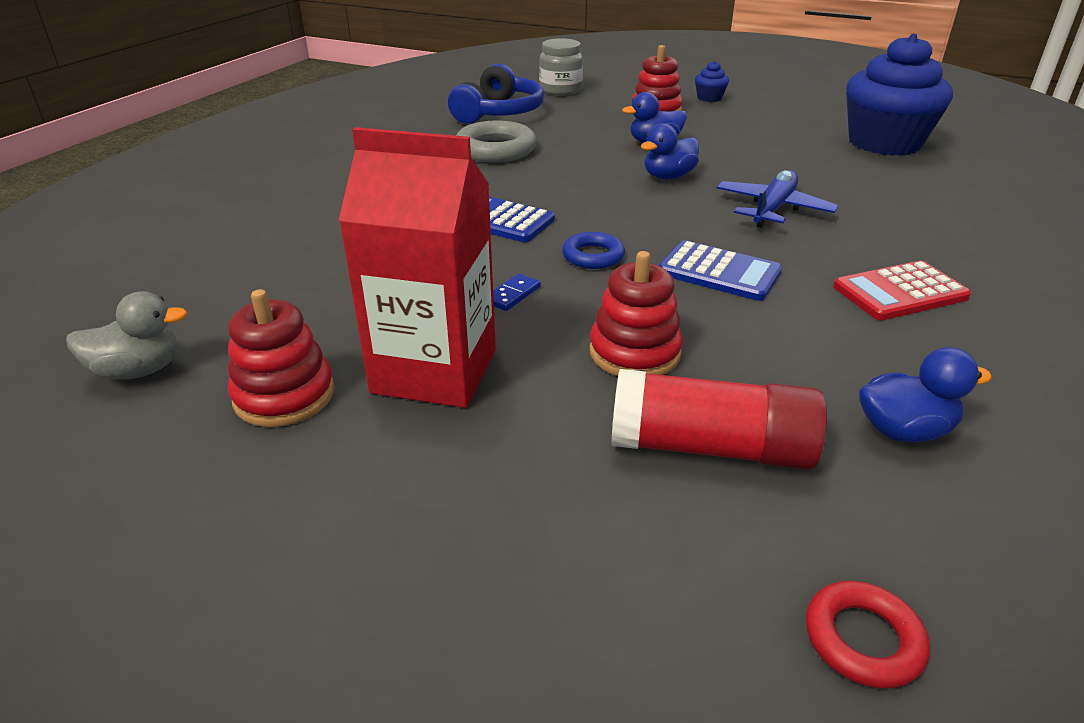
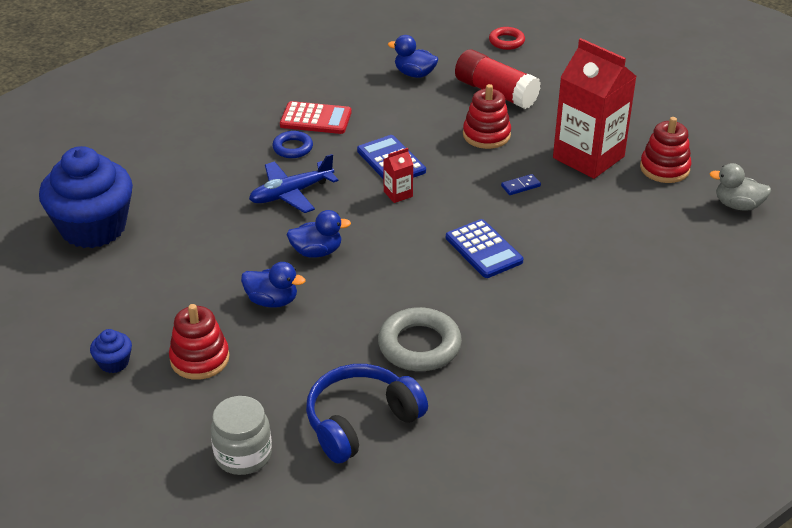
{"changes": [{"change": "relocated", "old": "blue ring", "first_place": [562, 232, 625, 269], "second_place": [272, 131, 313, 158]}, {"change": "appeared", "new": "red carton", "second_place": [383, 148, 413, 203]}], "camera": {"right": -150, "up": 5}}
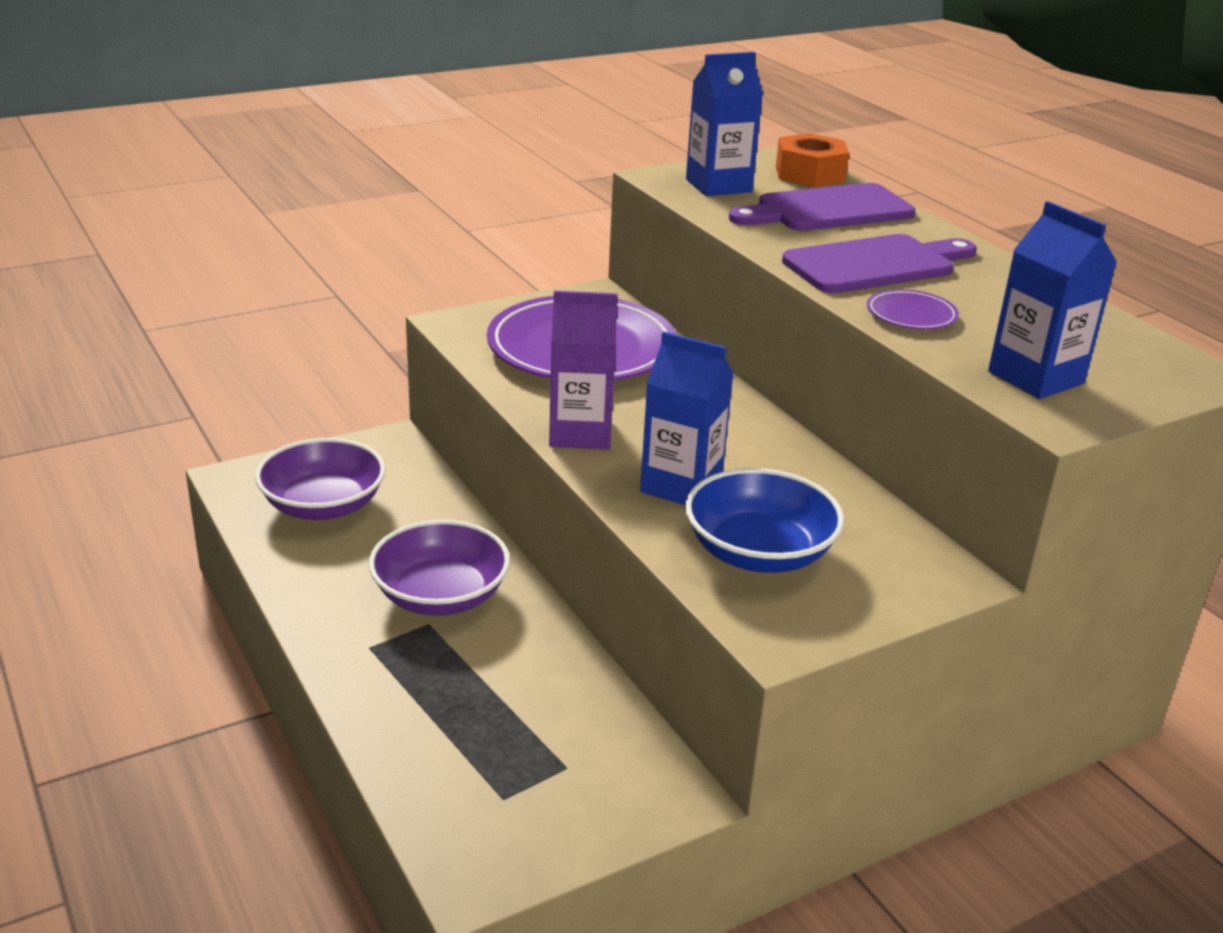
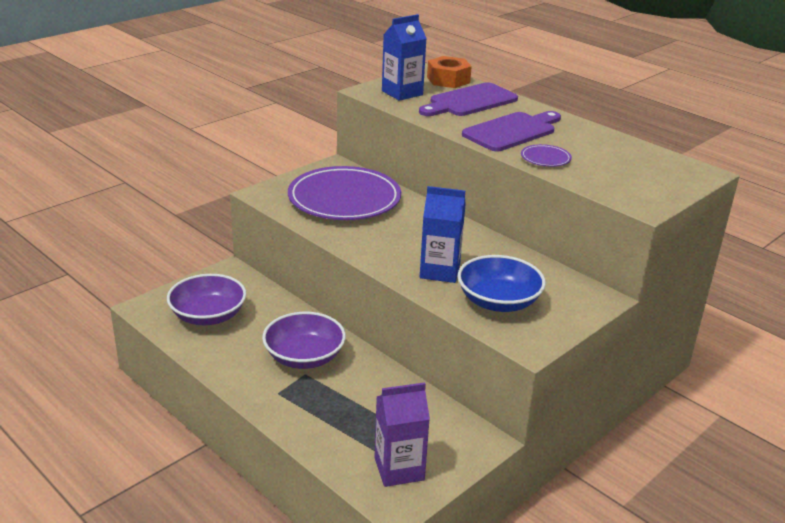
{"changes": [{"change": "relocated", "old": "purple carton", "first_place": [549, 290, 618, 449], "second_place": [374, 382, 430, 487]}, {"change": "missing", "old": "blue carton", "first_place": [988, 201, 1117, 399]}], "camera": {"right": -15, "up": 0}}
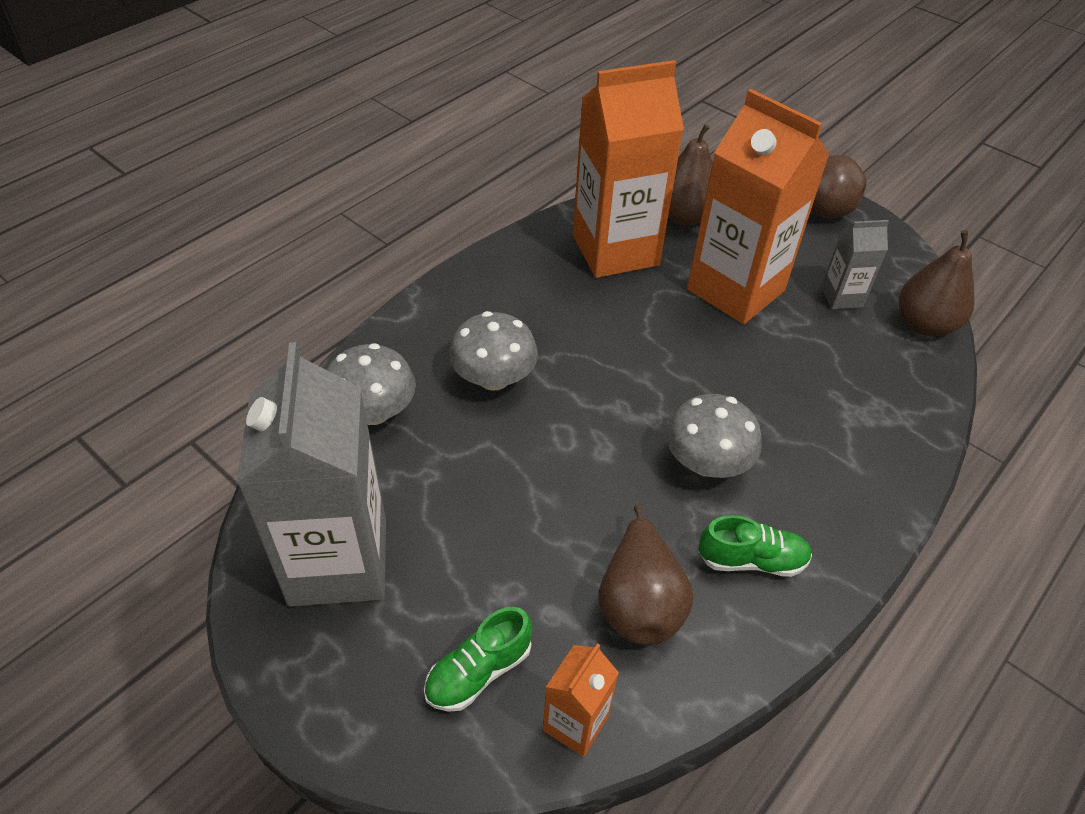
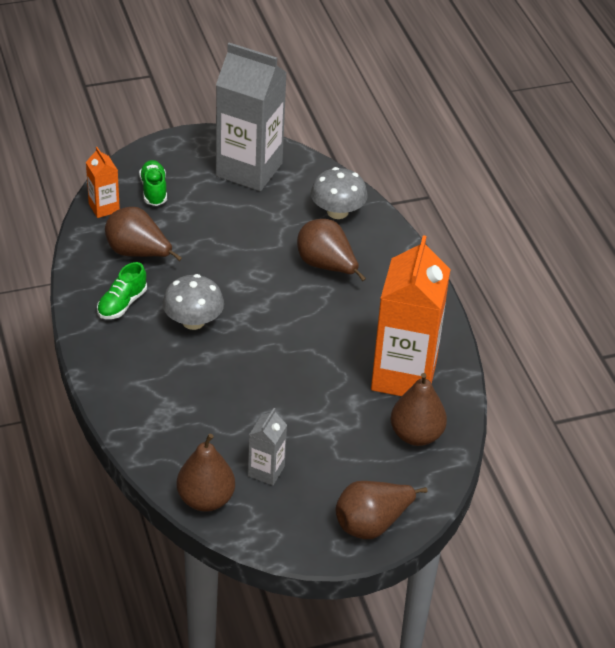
{"changes": [{"change": "exchanged", "old": "grey mushroom", "new": "brown pear", "first_place": [449, 311, 538, 391], "second_place": [297, 219, 366, 281]}, {"change": "missing", "old": "orange carton", "first_place": [687, 89, 830, 324]}], "camera": {"right": 120, "up": -5}}
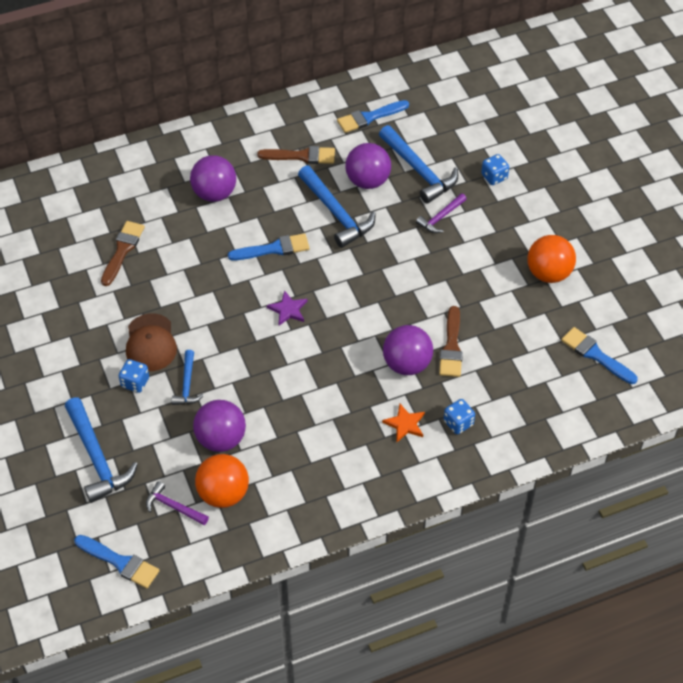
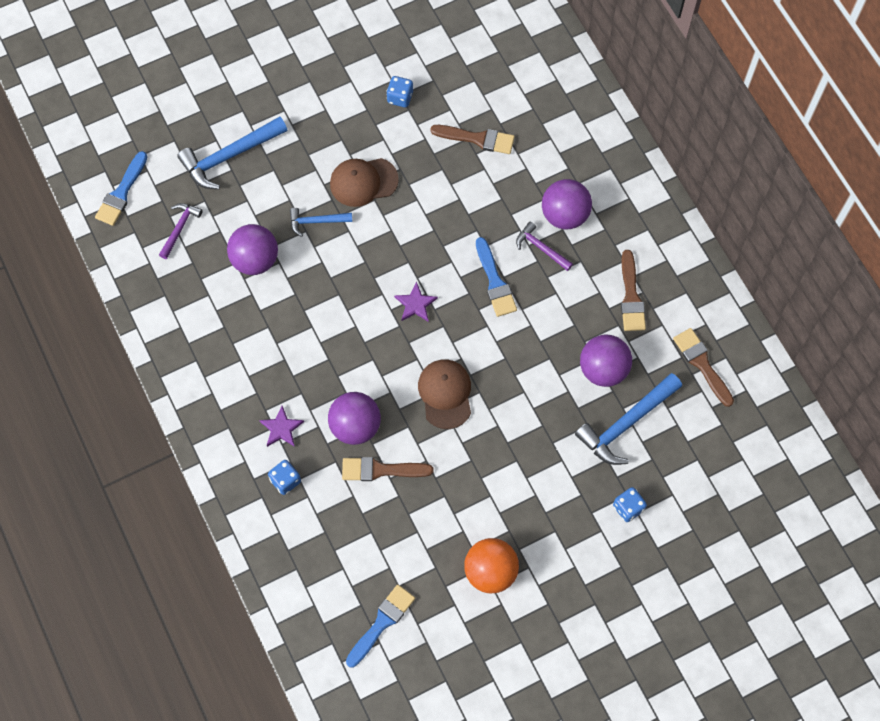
{"changes": [{"change": "relocated", "old": "blue dice", "first_place": [119, 359, 149, 393], "second_place": [386, 76, 413, 107]}, {"change": "missing", "old": "orange ball", "first_place": [195, 454, 249, 508]}, {"change": "missing", "old": "blue hammer", "first_place": [298, 165, 375, 248]}, {"change": "colour", "old": "blue brush", "new": "brown brush", "first_place": [337, 100, 409, 133], "second_place": [673, 328, 734, 407]}, {"change": "colour", "old": "orange star", "new": "purple star", "first_place": [382, 404, 425, 442], "second_place": [259, 406, 304, 447]}, {"change": "relocated", "old": "purple hammer", "first_place": [416, 193, 467, 233], "second_place": [516, 221, 573, 271]}, {"change": "appeared", "new": "brown cap", "second_place": [418, 360, 471, 429]}], "camera": {"right": 85, "up": 15}}
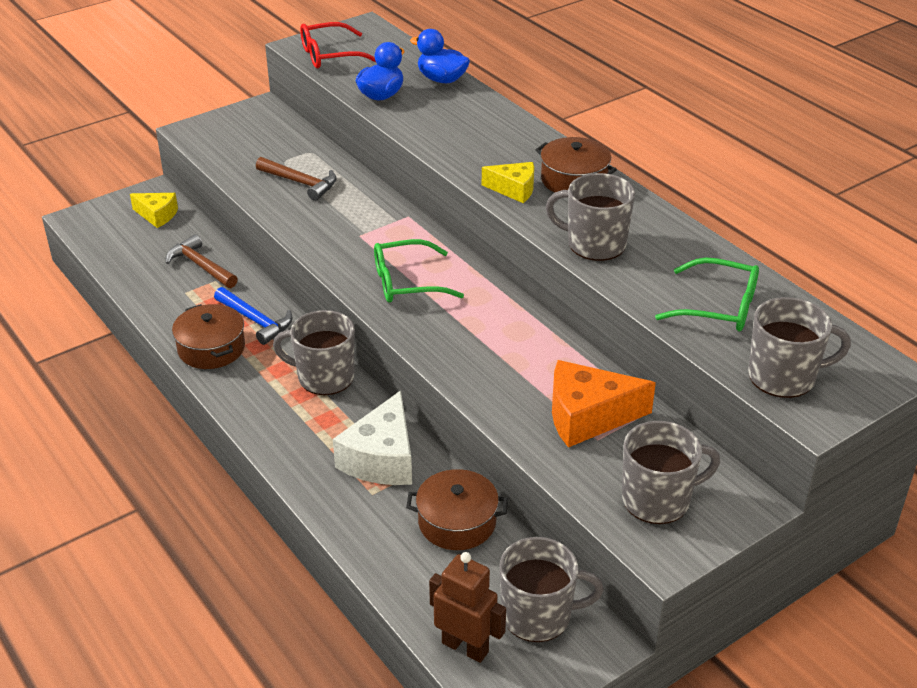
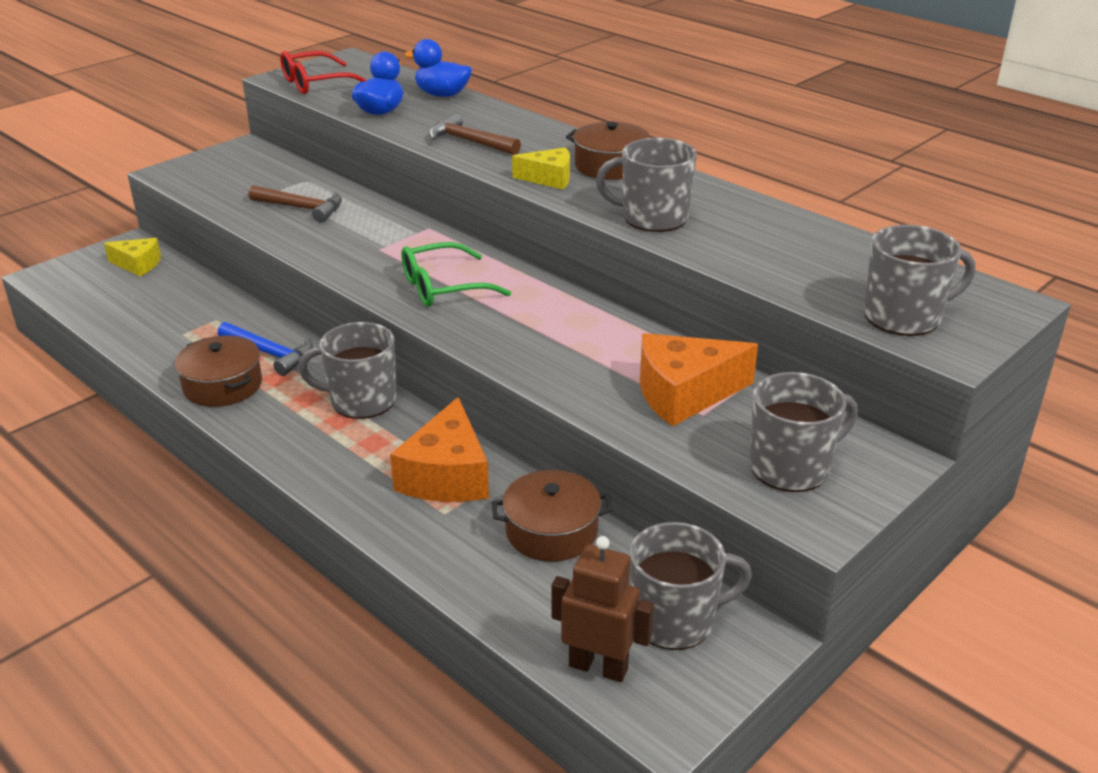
{"changes": [{"change": "relocated", "old": "brown hammer", "first_place": [166, 234, 238, 288], "second_place": [429, 113, 521, 155]}, {"change": "colour", "old": "white cheese", "new": "orange cheese", "first_place": [333, 391, 412, 485], "second_place": [390, 397, 489, 502]}, {"change": "missing", "old": "green glasses", "first_place": [655, 258, 759, 331]}], "camera": {"right": -10, "up": -5}}
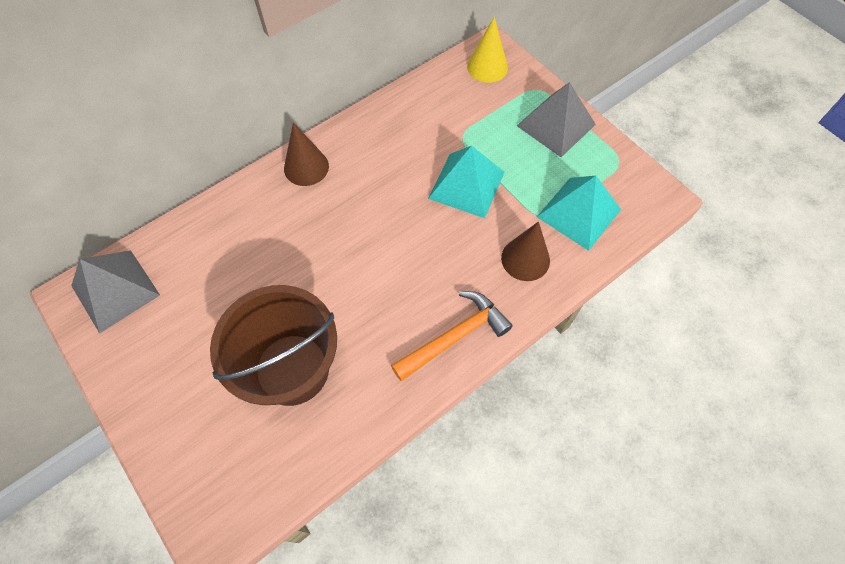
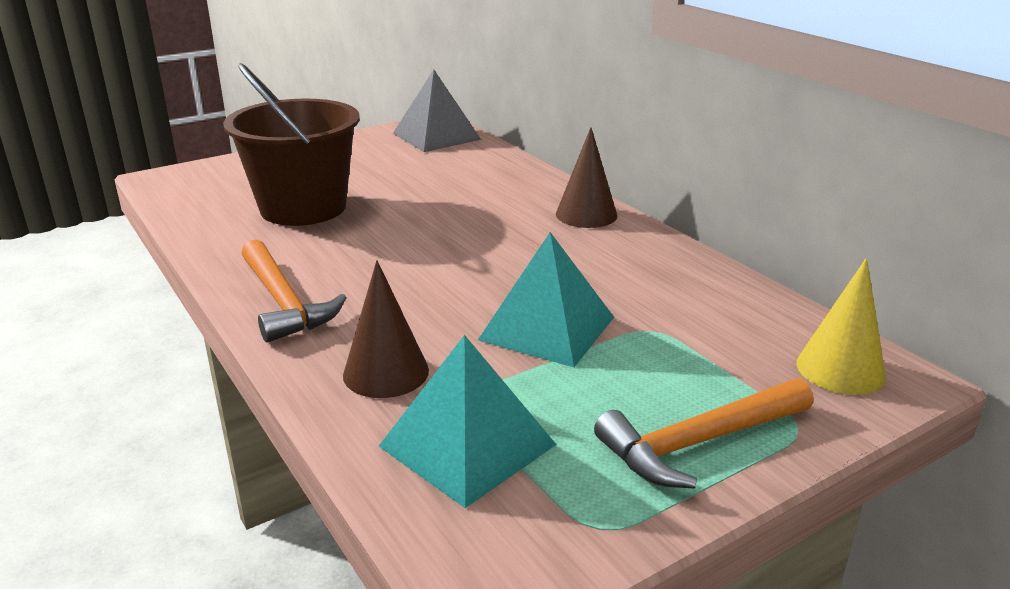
{"changes": [{"change": "exchanged", "old": "grey pyramid", "new": "orange hammer", "first_place": [517, 82, 596, 157], "second_place": [594, 378, 813, 489]}], "camera": {"right": 95, "up": -35}}
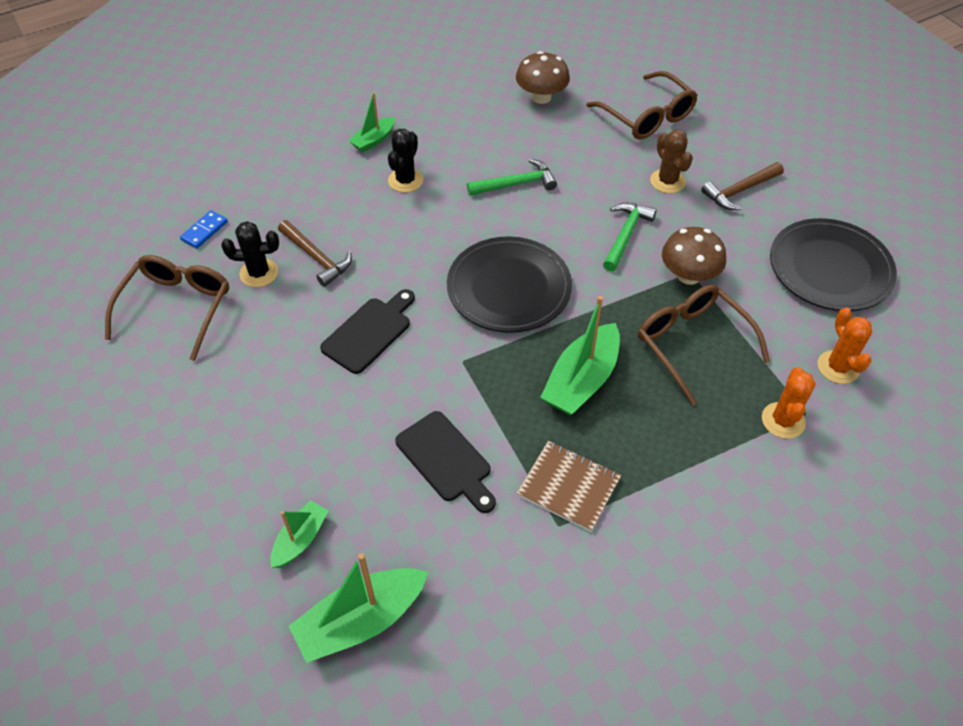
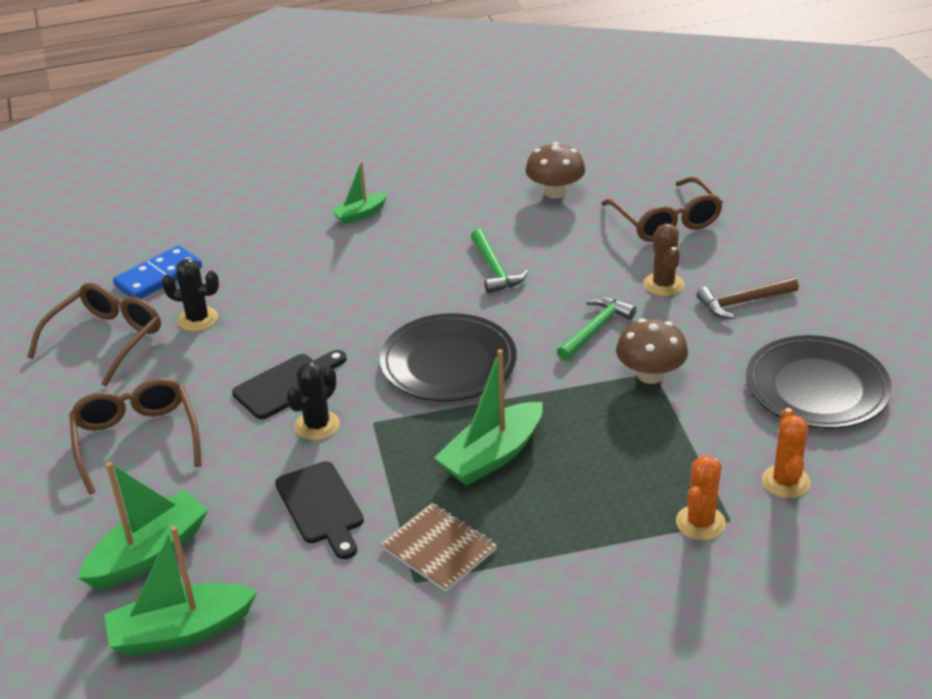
{"changes": [{"change": "size", "old": "blue domino", "first_place": [180, 210, 228, 249], "second_place": [113, 245, 202, 299], "factor": 1.7}, {"change": "size", "old": "green boat", "first_place": [270, 500, 329, 568], "second_place": [78, 462, 208, 589], "factor": 1.74}, {"change": "missing", "old": "brown hammer", "first_place": [278, 220, 352, 287]}, {"change": "relocated", "old": "black cactus", "first_place": [388, 129, 423, 192], "second_place": [286, 361, 339, 440]}, {"change": "spun", "old": "green hammer", "first_place": [467, 159, 557, 196], "second_place": [471, 229, 528, 294], "degrees": 75}, {"change": "relocated", "old": "brown glasses", "first_place": [638, 285, 770, 405], "second_place": [69, 378, 202, 494]}], "camera": {"right": 15, "up": -15}}
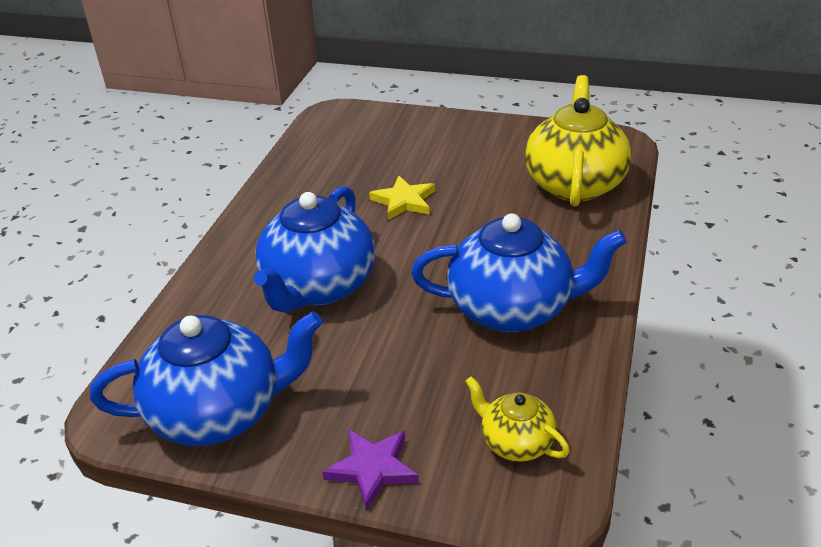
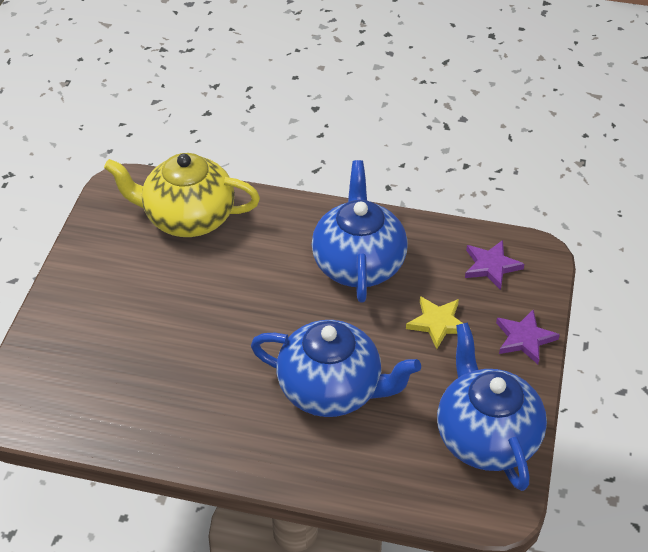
{"changes": [{"change": "relocated", "old": "yellow star", "first_place": [369, 176, 435, 220], "second_place": [406, 296, 463, 349]}, {"change": "exchanged", "old": "yellow teapot", "new": "purple star", "first_place": [465, 376, 570, 462], "second_place": [465, 240, 524, 290]}], "camera": {"right": -95, "up": 10}}
